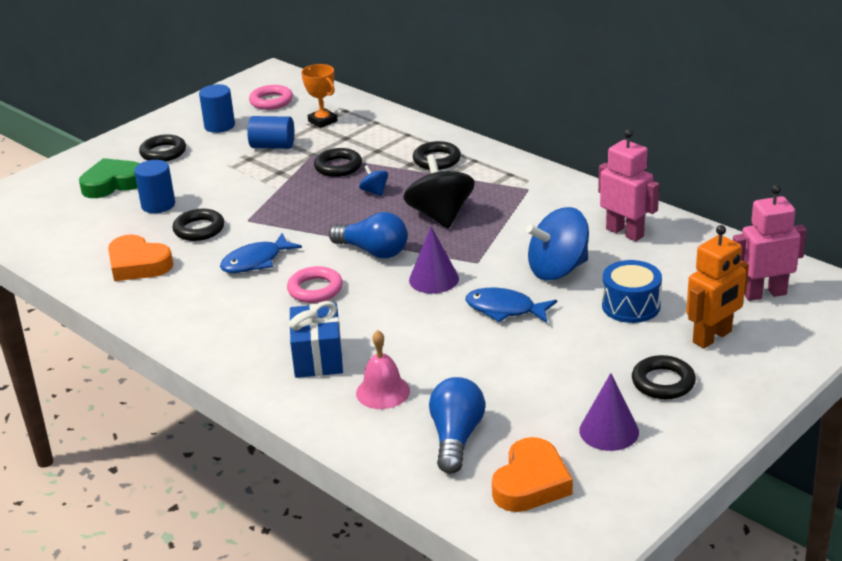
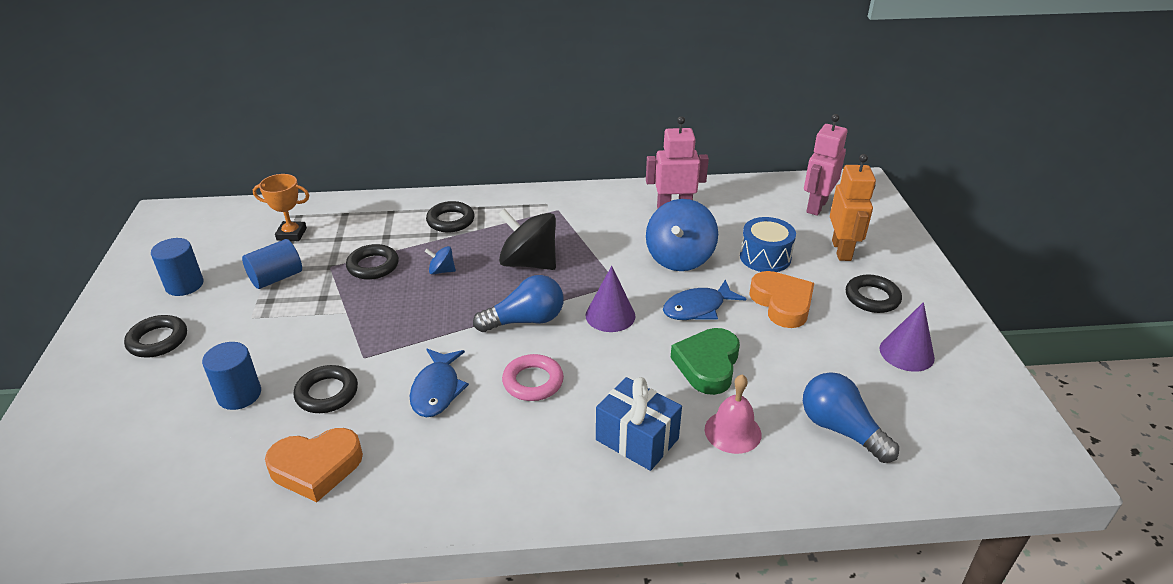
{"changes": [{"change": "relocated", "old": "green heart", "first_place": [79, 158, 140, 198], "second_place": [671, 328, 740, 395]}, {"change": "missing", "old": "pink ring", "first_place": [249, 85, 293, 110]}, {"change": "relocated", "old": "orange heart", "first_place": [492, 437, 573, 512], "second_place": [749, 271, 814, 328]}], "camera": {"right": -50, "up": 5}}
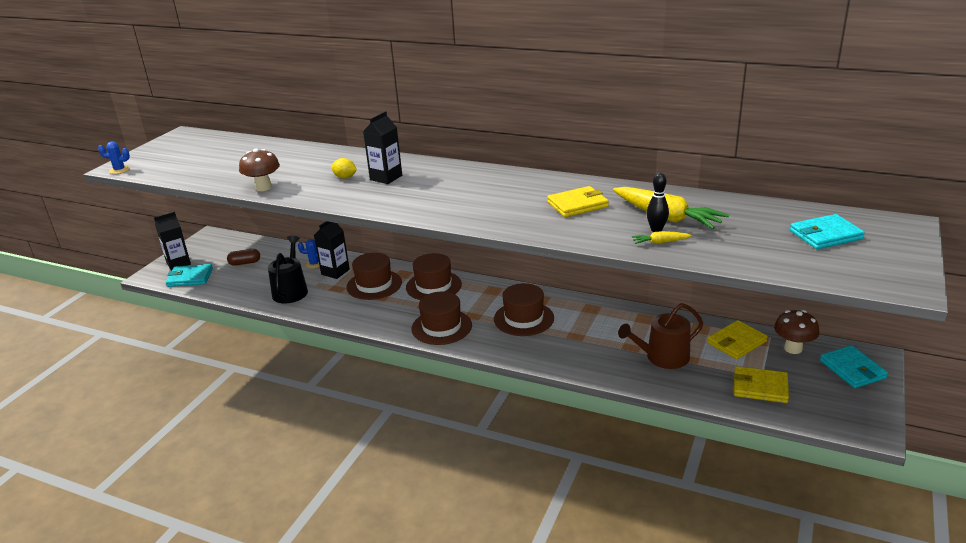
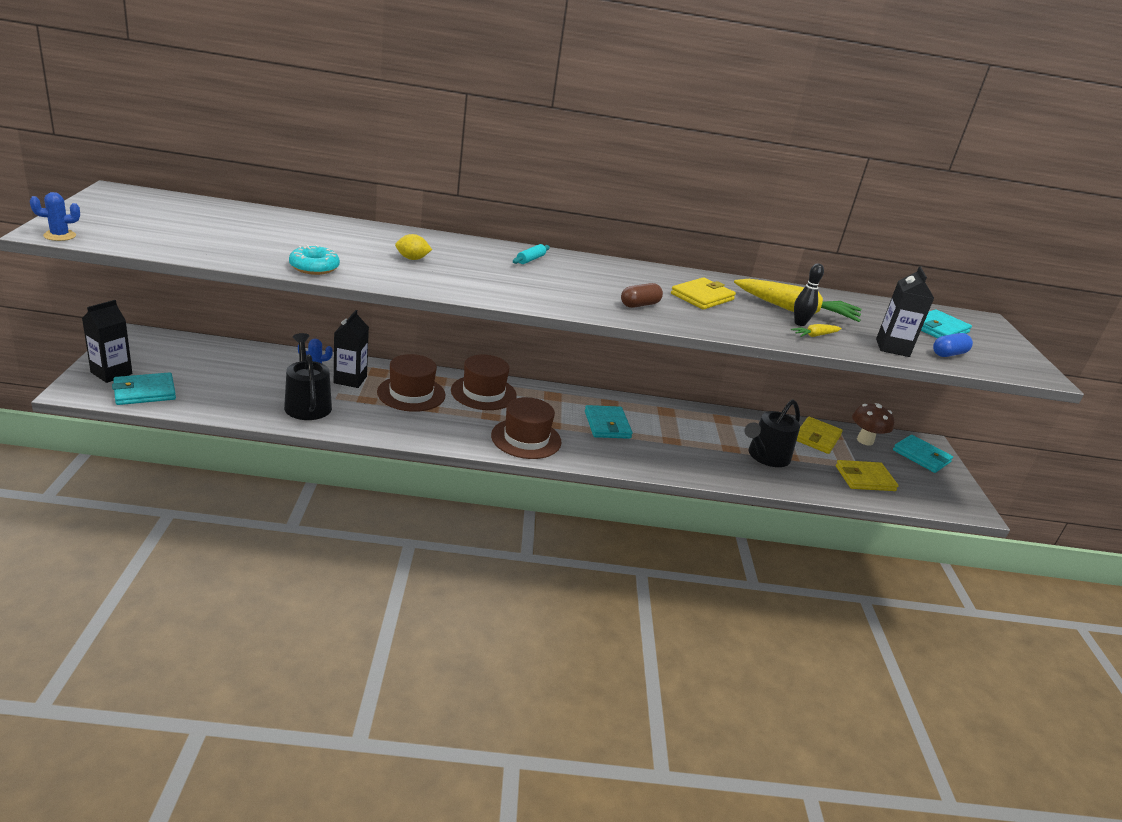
{"changes": [{"change": "relocated", "old": "brown capsule", "first_place": [227, 249, 260, 266], "second_place": [621, 283, 663, 308]}, {"change": "exchanged", "old": "brown mushroom", "new": "turquoise donut", "first_place": [239, 148, 280, 191], "second_place": [289, 245, 340, 275]}, {"change": "relocated", "old": "black carton", "first_place": [363, 111, 402, 184], "second_place": [876, 266, 934, 357]}, {"change": "exchanged", "old": "brown hat", "new": "turquoise wallet", "first_place": [494, 283, 554, 336], "second_place": [585, 405, 633, 439]}, {"change": "colour", "old": "brown watering can", "new": "black watering can", "first_place": [618, 303, 703, 369], "second_place": [744, 399, 800, 467]}, {"change": "appeared", "new": "turquoise rolling pin", "second_place": [513, 244, 550, 264]}, {"change": "appeared", "new": "blue capsule", "second_place": [933, 333, 973, 357]}], "camera": {"right": -30, "up": 0}}
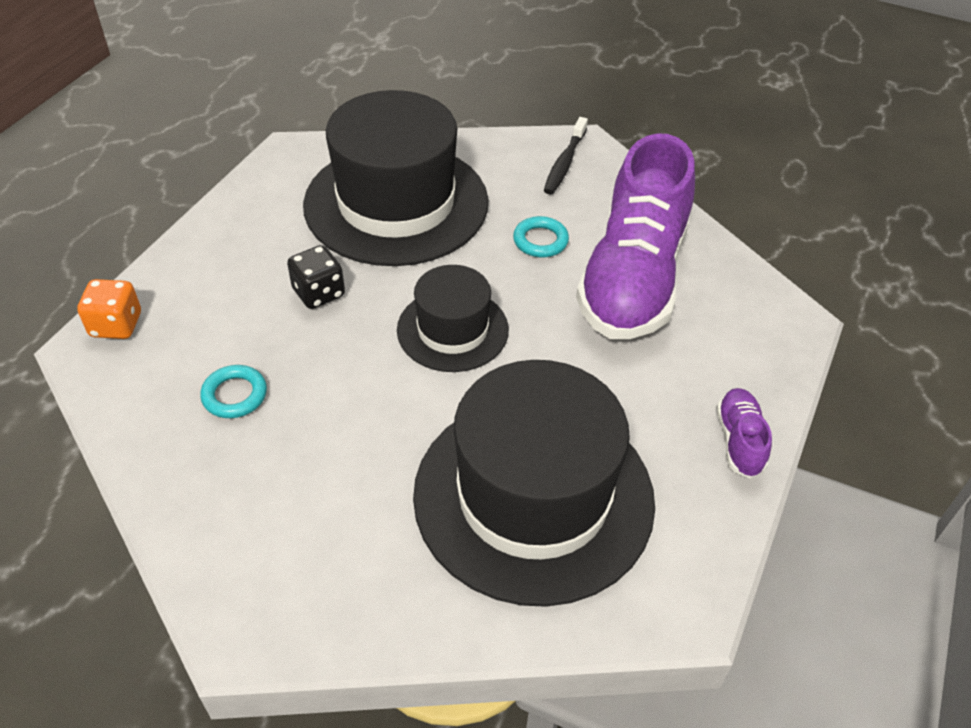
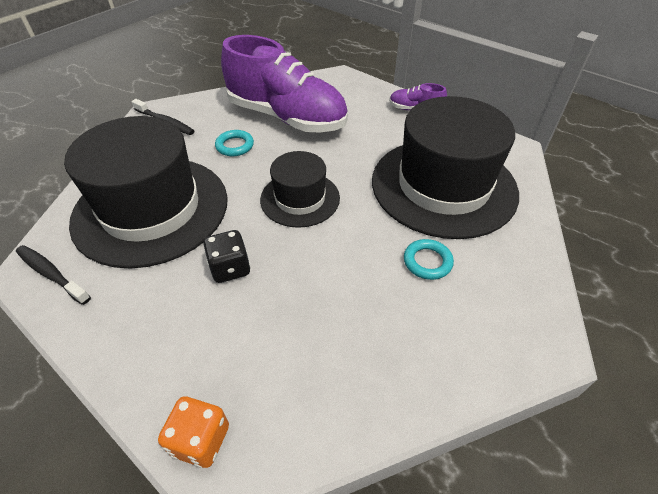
{"changes": [{"change": "relocated", "old": "turquoise ring", "first_place": [200, 365, 267, 418], "second_place": [404, 239, 454, 280]}, {"change": "appeared", "new": "black toothbrush", "second_place": [16, 245, 91, 305]}], "camera": {"right": -75, "up": 0}}
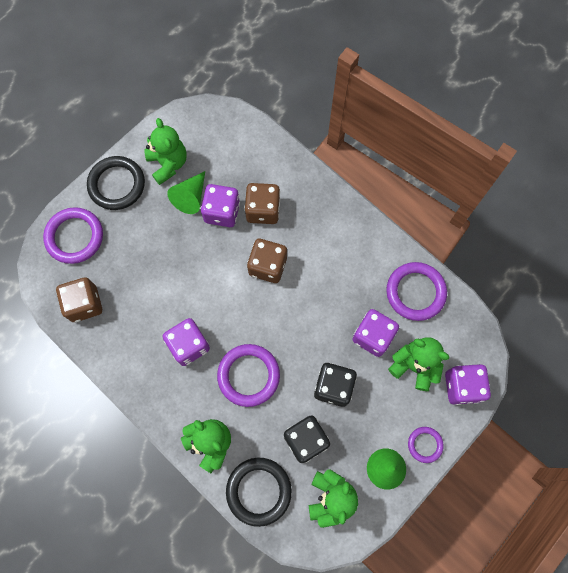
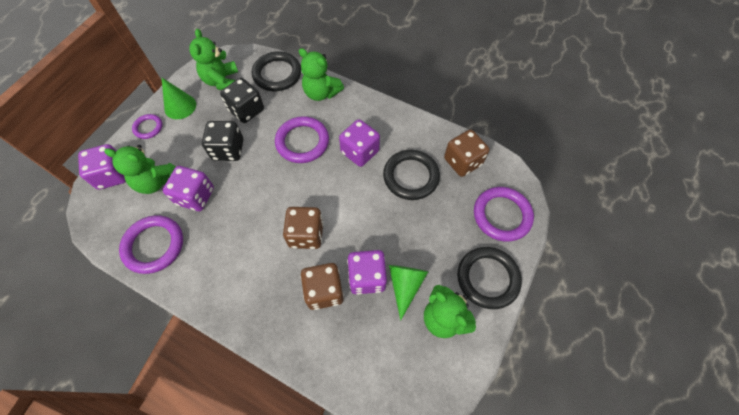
{"changes": [{"change": "appeared", "new": "black ring", "second_place": [383, 150, 440, 200]}], "camera": {"right": 165, "up": -10}}
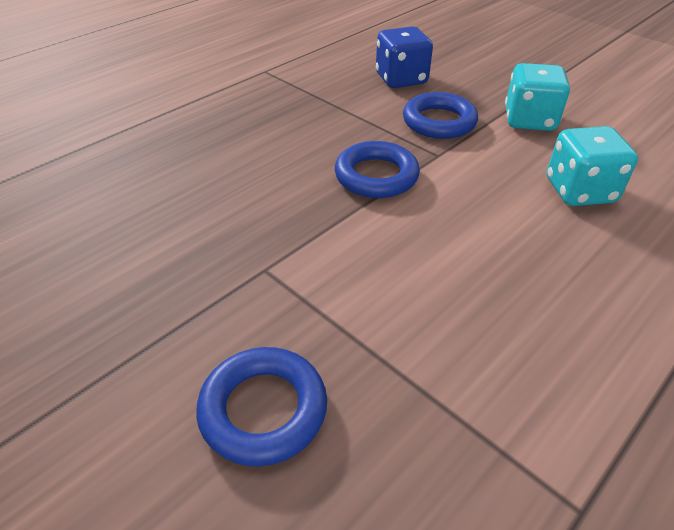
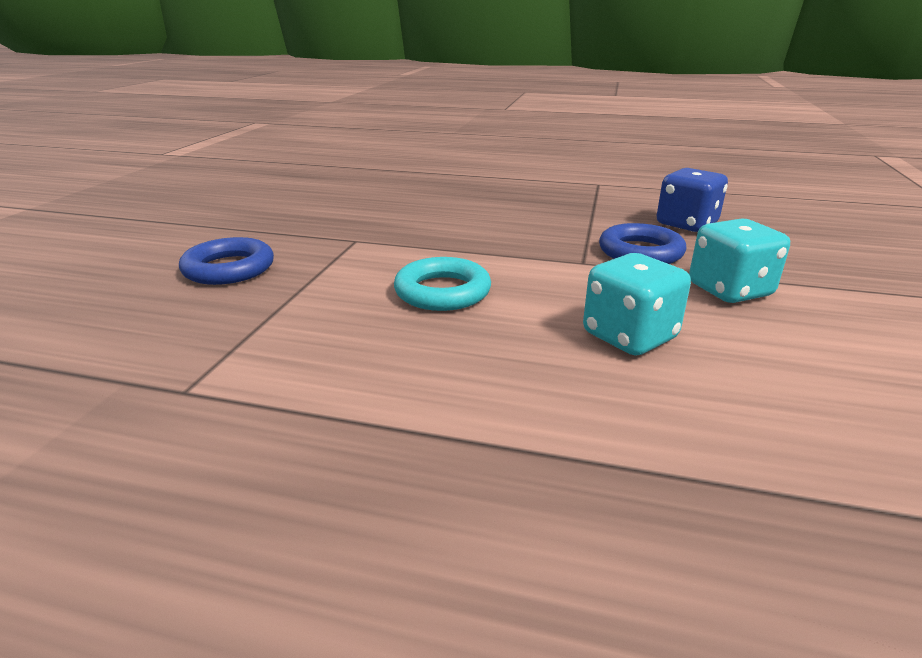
{"changes": [{"change": "missing", "old": "blue ring", "first_place": [335, 141, 420, 198]}, {"change": "appeared", "new": "turquoise ring", "second_place": [394, 257, 491, 311]}], "camera": {"right": 60, "up": -15}}
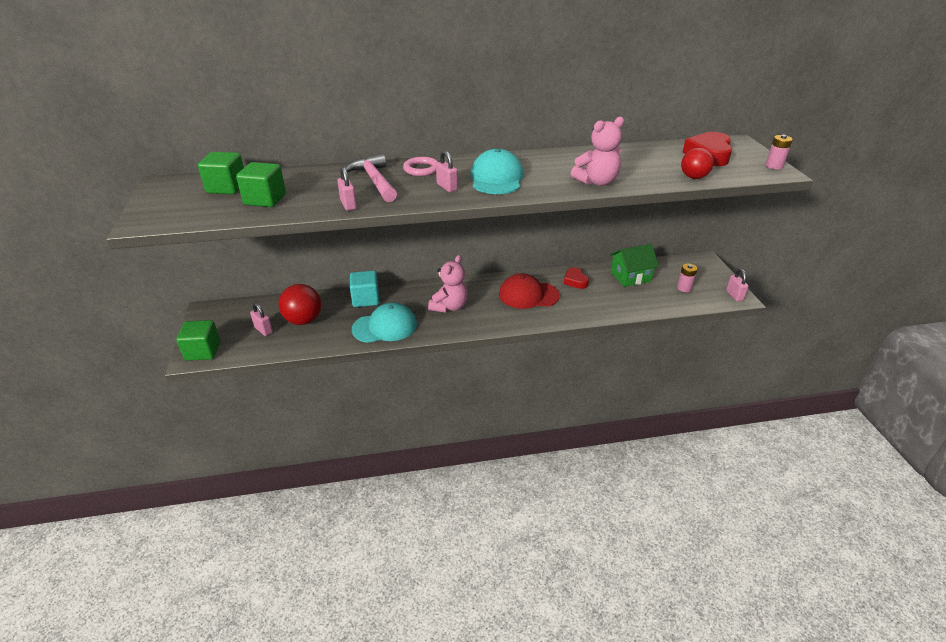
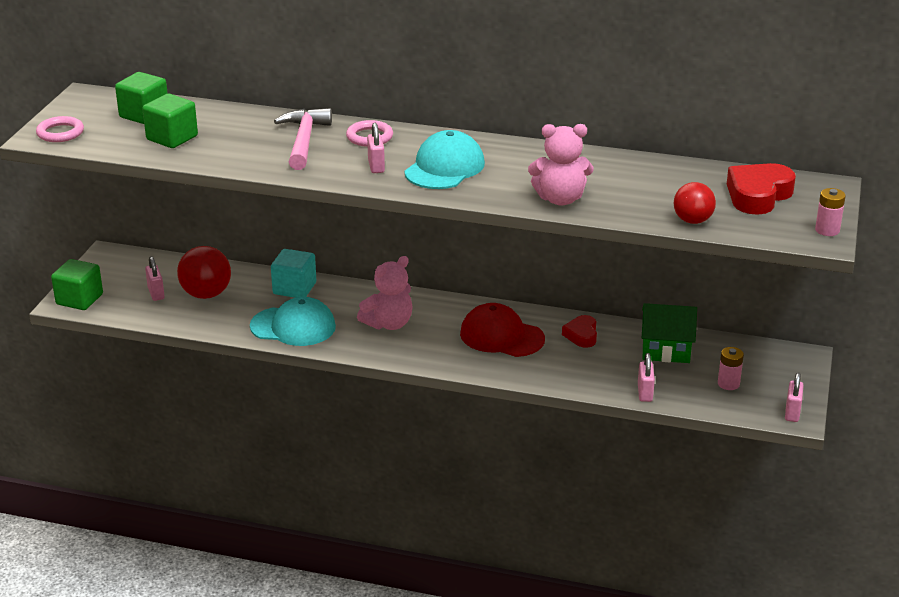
{"changes": [{"change": "relocated", "old": "pink padlock", "first_place": [337, 167, 357, 211], "second_place": [638, 353, 655, 402]}, {"change": "appeared", "new": "pink ring", "second_place": [36, 116, 84, 142]}], "camera": {"right": 25, "up": -5}}
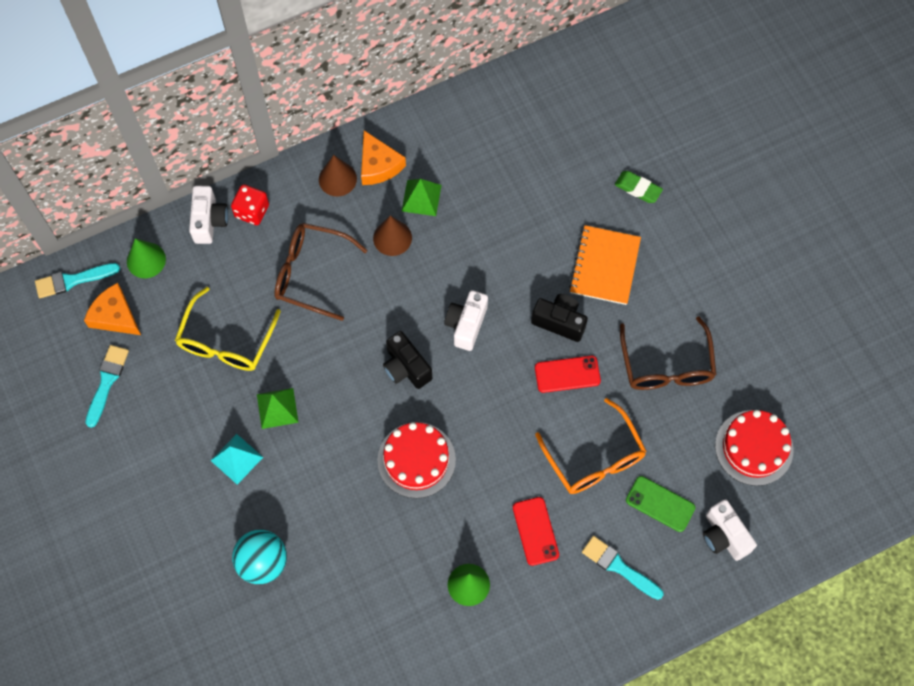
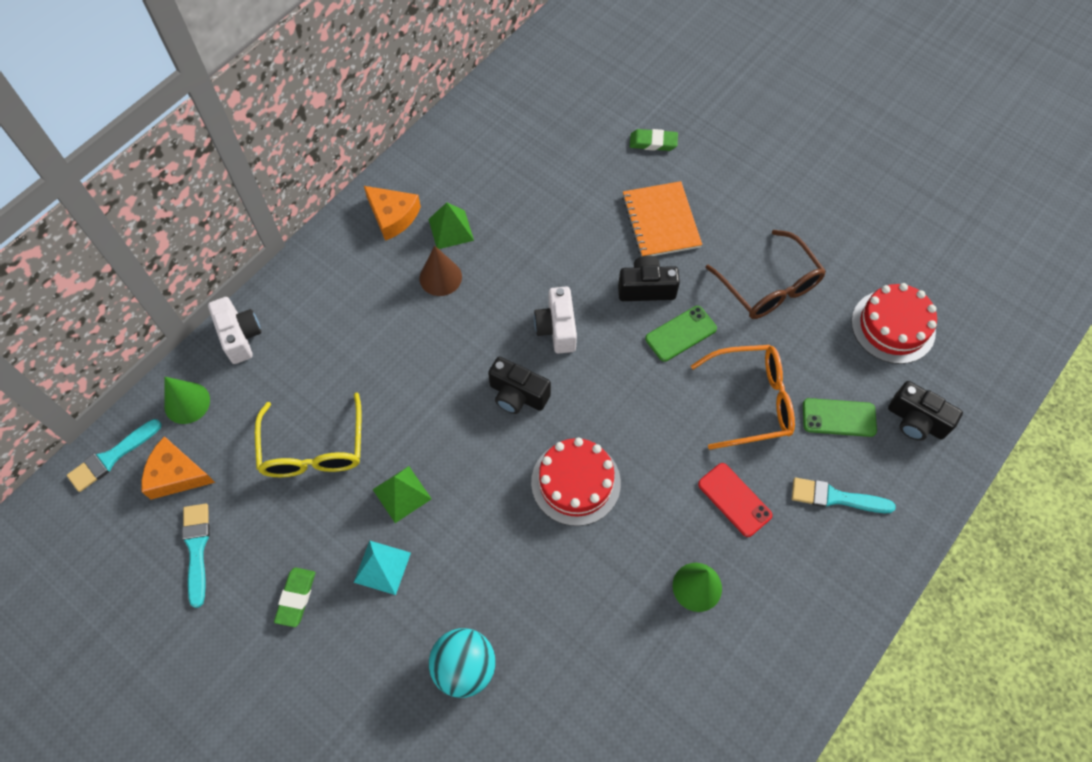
{"changes": [{"change": "missing", "old": "red dice", "first_place": [231, 184, 269, 225]}, {"change": "missing", "old": "brown glasses", "first_place": [274, 223, 368, 321]}, {"change": "missing", "old": "brown cone", "first_place": [319, 155, 357, 197]}, {"change": "colour", "old": "red phone", "new": "green phone", "first_place": [535, 356, 601, 393], "second_place": [645, 306, 717, 362]}, {"change": "spun", "old": "orange glasses", "first_place": [535, 398, 647, 494], "second_place": [691, 345, 795, 450], "degrees": -45}, {"change": "colour", "old": "white camera", "new": "black camera", "first_place": [703, 499, 757, 561], "second_place": [888, 381, 963, 441]}, {"change": "appeared", "new": "green eraser", "second_place": [274, 567, 315, 627]}], "camera": {"right": -25, "up": -5}}
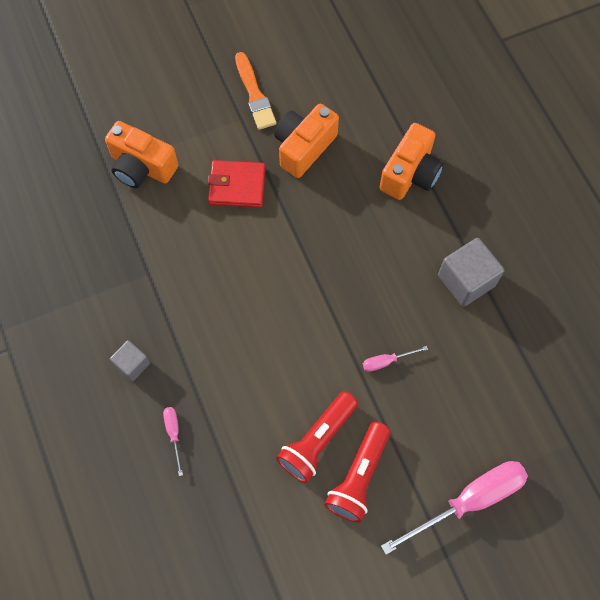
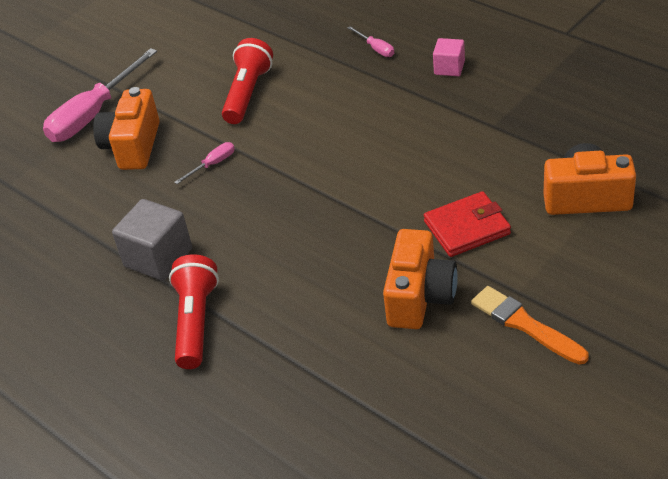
{"changes": [{"change": "colour", "old": "grey cube", "new": "pink cube", "first_place": [110, 340, 150, 382], "second_place": [433, 38, 465, 76]}, {"change": "relocated", "old": "red flashlight", "first_place": [324, 422, 391, 523], "second_place": [169, 254, 219, 369]}, {"change": "relocated", "old": "orange camera", "first_place": [379, 123, 444, 200], "second_place": [93, 87, 160, 170]}], "camera": {"right": 160, "up": -25}}
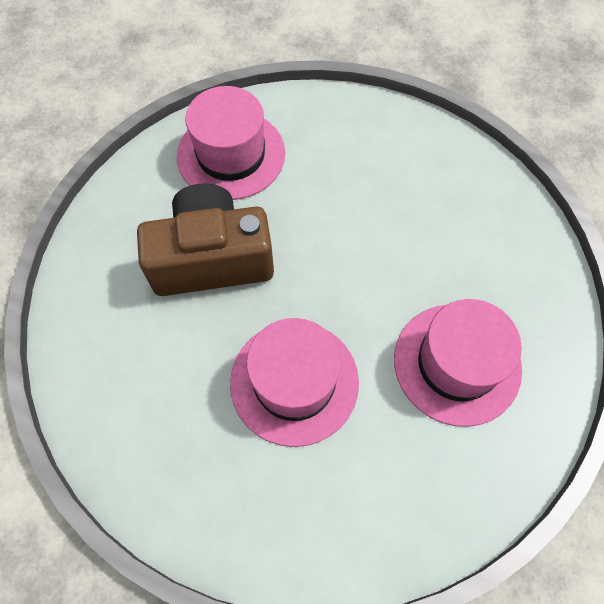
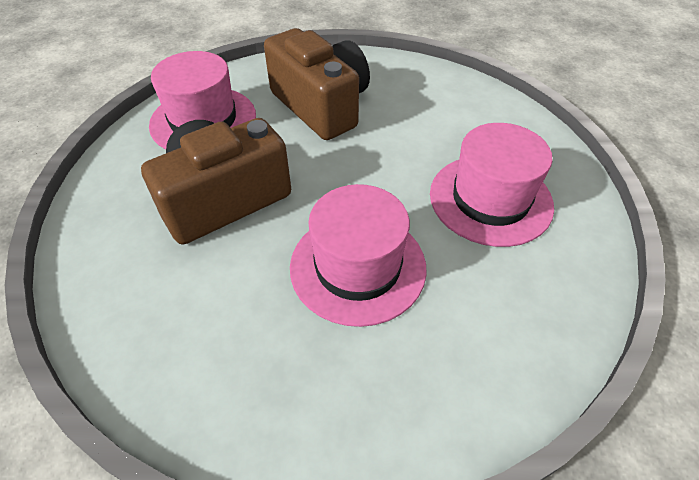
{"changes": [{"change": "appeared", "new": "brown camera", "second_place": [264, 28, 370, 140]}], "camera": {"right": -25, "up": -15}}
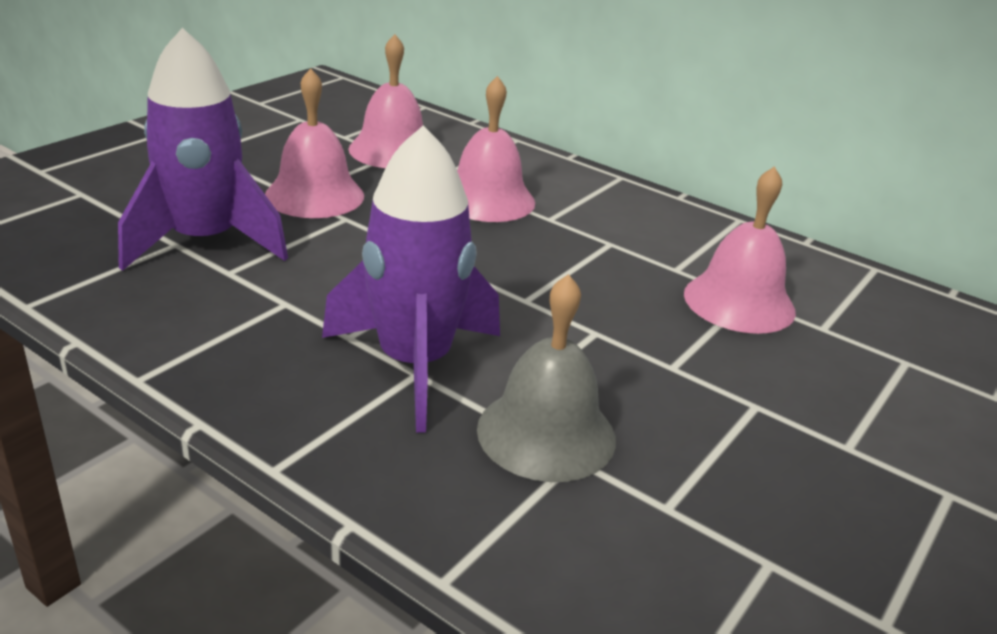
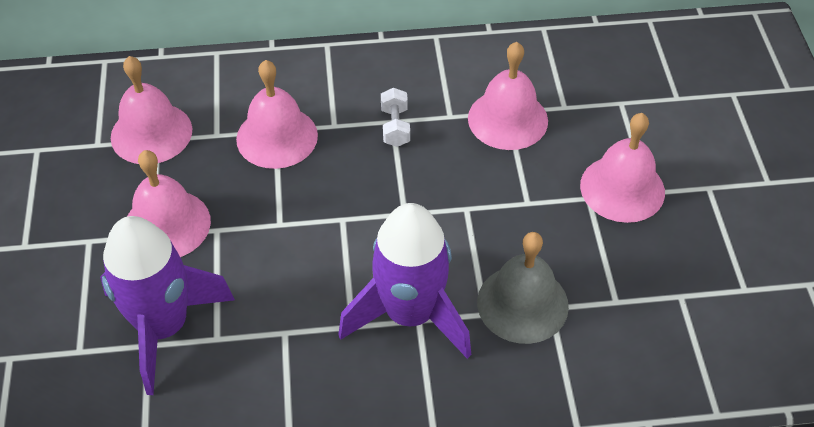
{"changes": [{"change": "appeared", "new": "white dumbbell", "second_place": [381, 88, 410, 147]}, {"change": "appeared", "new": "pink bell", "second_place": [580, 113, 665, 223]}], "camera": {"right": -40, "up": 20}}
